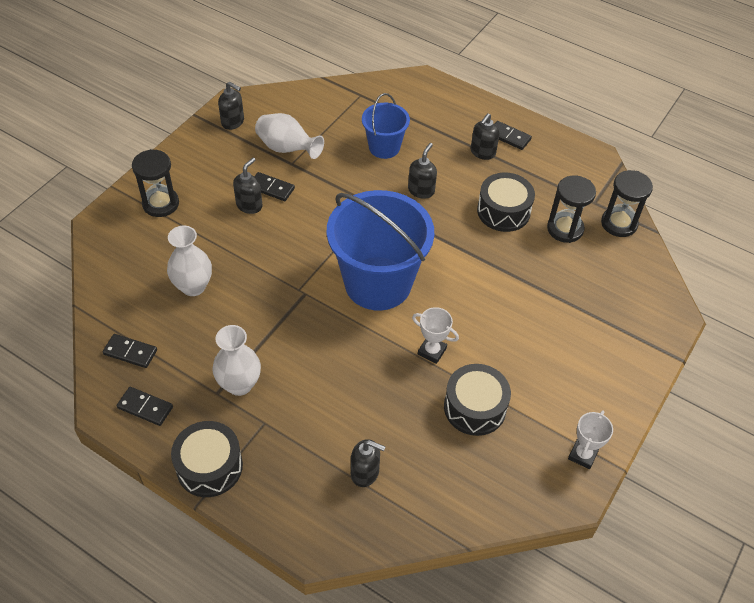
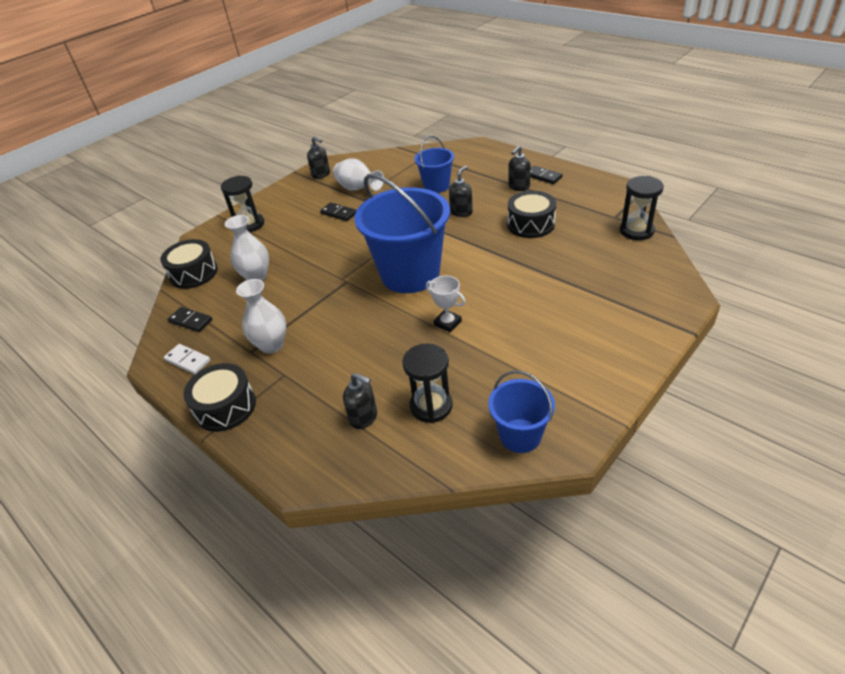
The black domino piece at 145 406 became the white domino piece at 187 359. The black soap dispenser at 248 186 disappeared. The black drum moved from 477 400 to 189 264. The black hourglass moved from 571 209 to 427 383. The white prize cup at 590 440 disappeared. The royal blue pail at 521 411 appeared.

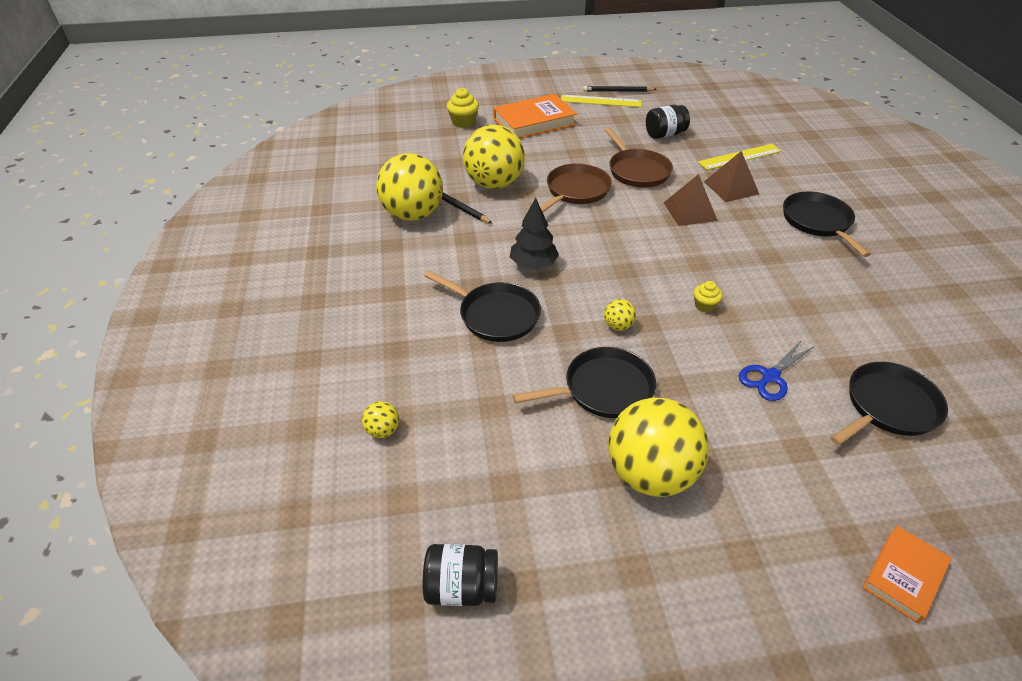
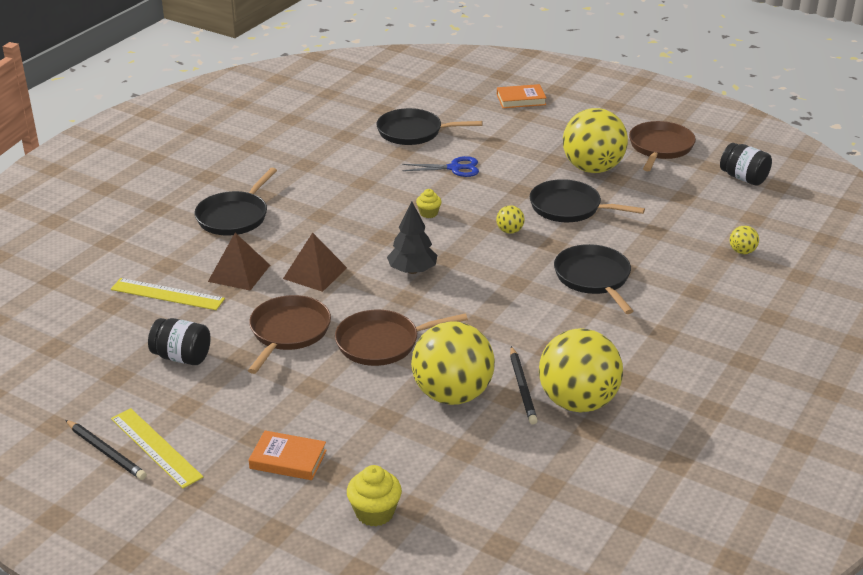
The orange hardback at 535 116 changed to 0.58 times the size. The black fir tree moved from 534 233 to 412 238. The brown pan at 662 146 appeared.

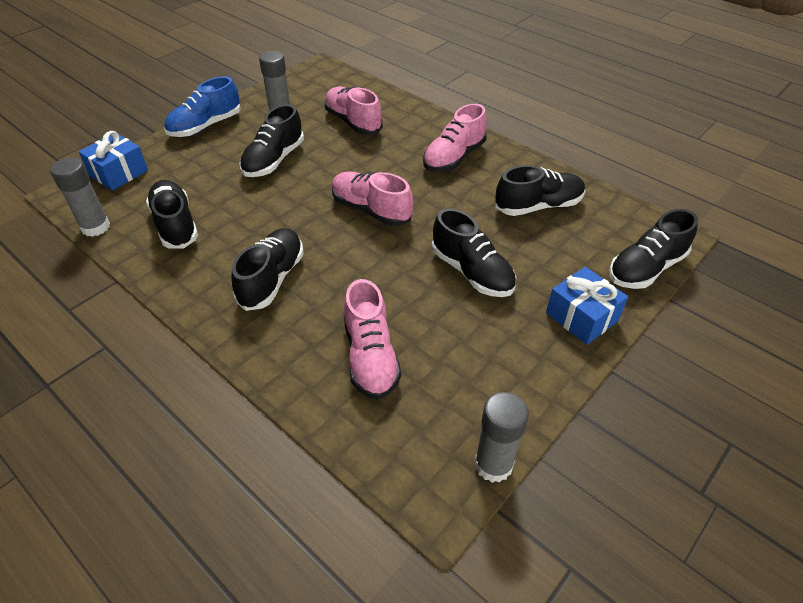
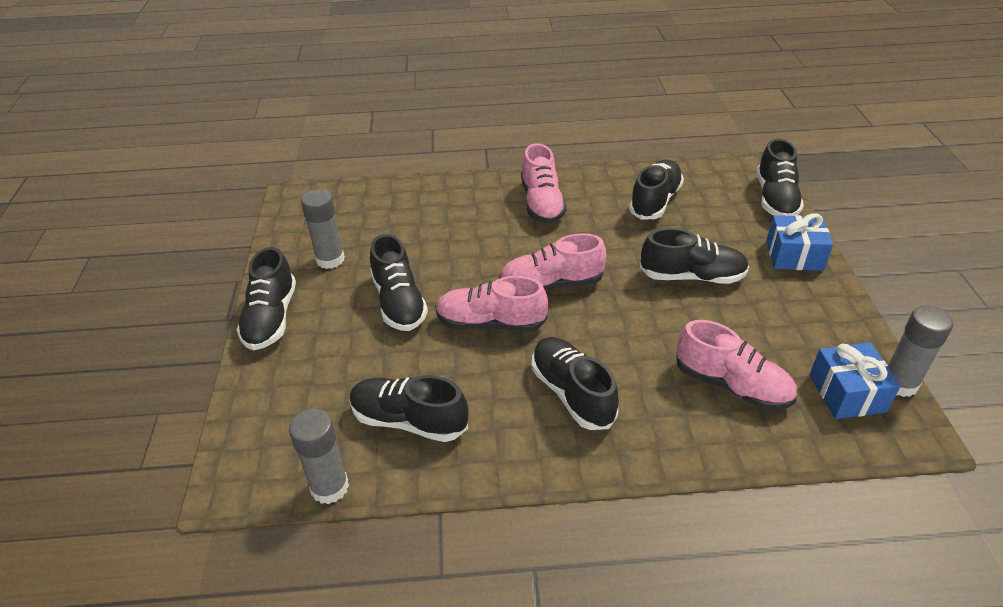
The royal blue wrapped gift moved from 113 161 to 855 380. The royal blue shoe at 202 106 became the black shoe at 266 298. The rosy shoe moved from 354 111 to 491 304.

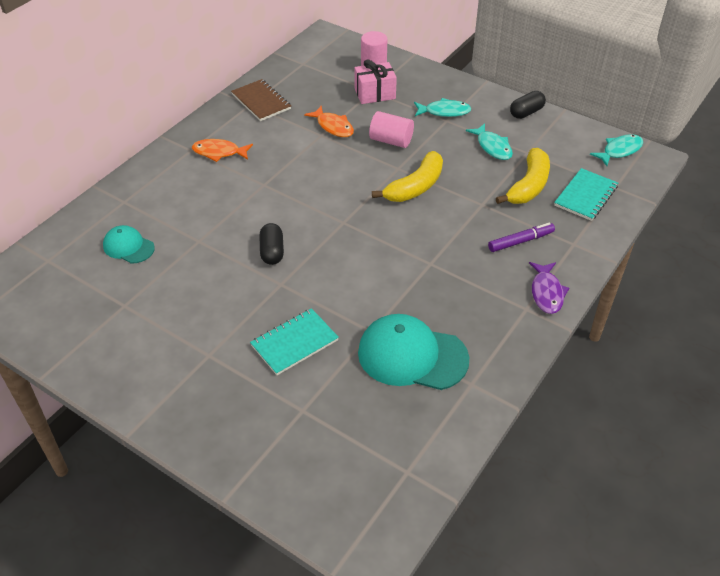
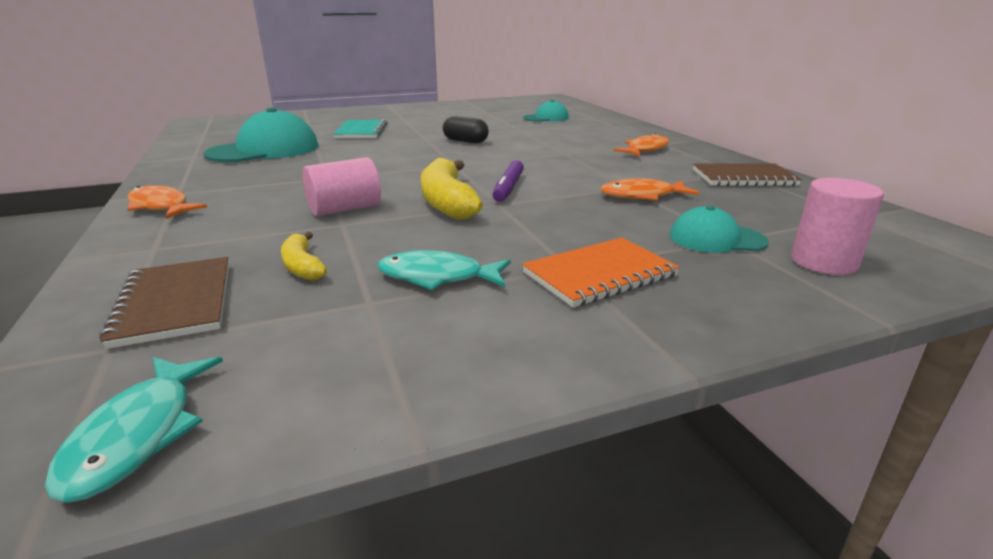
The rosy wrapped gift at 376 81 was replaced by the turquoise peaked cap at 719 229. The rosy cylinder moved from 391 129 to 341 186. The turquoise fish at 443 107 was replaced by the orange notebook at 601 273. The royal purple marker pen moved from 521 237 to 508 181. The golden toy banana at 523 176 changed to 0.54 times the size. The black pill shape at 528 105 disappeared. The royal purple fish at 549 288 became the orange fish at 167 202. The turquoise notebook at 586 194 became the brown notebook at 164 303.

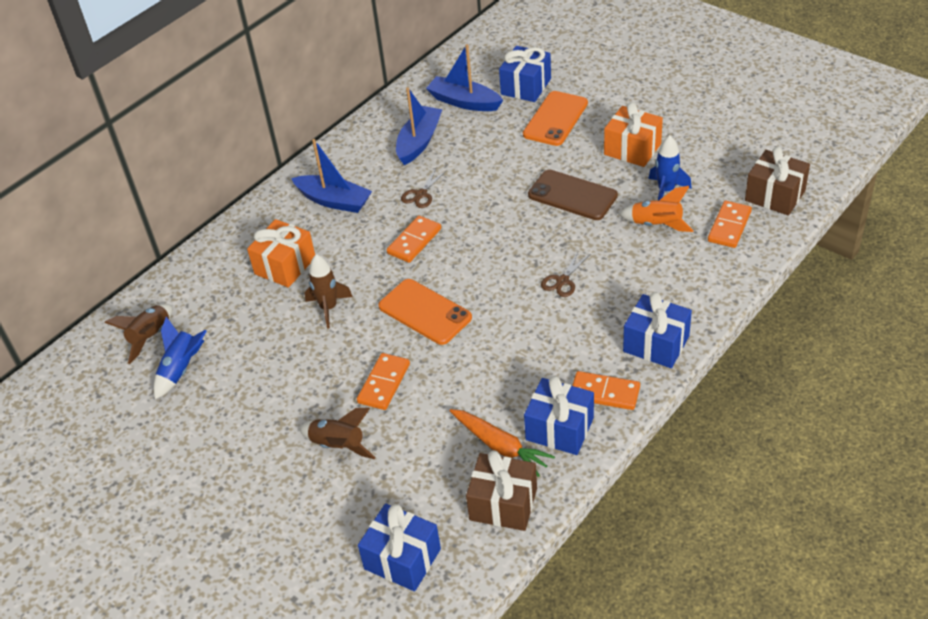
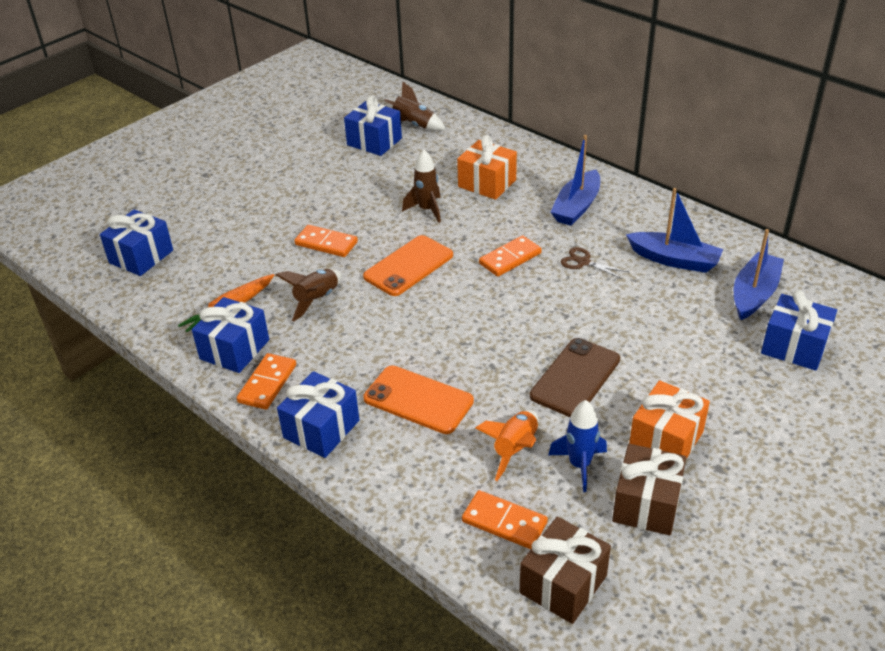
The royal blue toy rocket at 180 358 was replaced by the royal blue wrapped gift at 373 126. The brown toy rocket moved from 337 433 to 309 295. The orange domino piece at 414 239 turned 75 degrees counterclockwise. The brown wrapped gift moved from 501 490 to 649 490. The orange phone moved from 555 118 to 418 399. The brown shears at 565 273 disappeared.

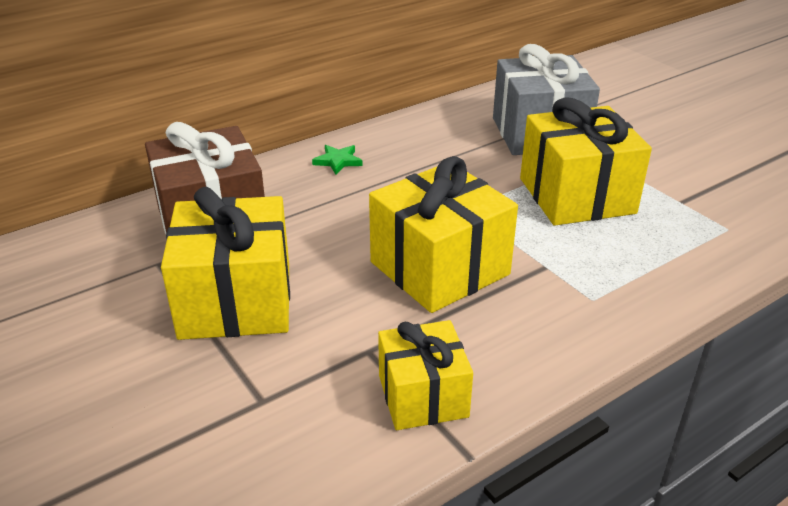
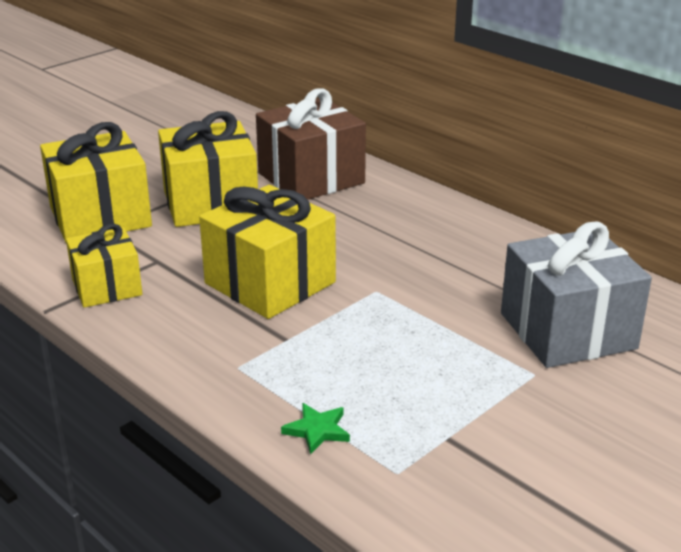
The leaf-green five-pointed star moved from 337 160 to 315 429. The golden wrapped gift moved from 586 161 to 96 182.

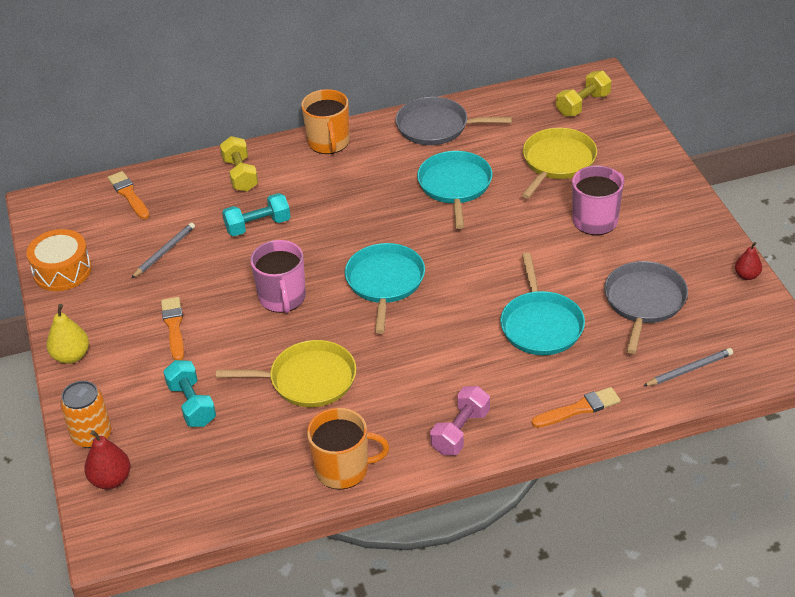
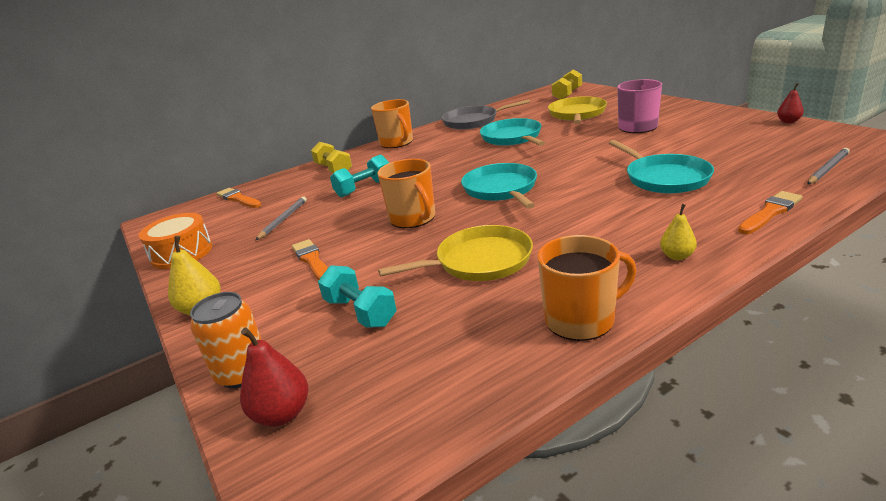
The rosy tea mug at 278 276 became the orange tea mug at 406 193. The rosy dumbbell at 460 420 was replaced by the golden toy pear at 678 232. The grey pan at 646 307 disappeared.

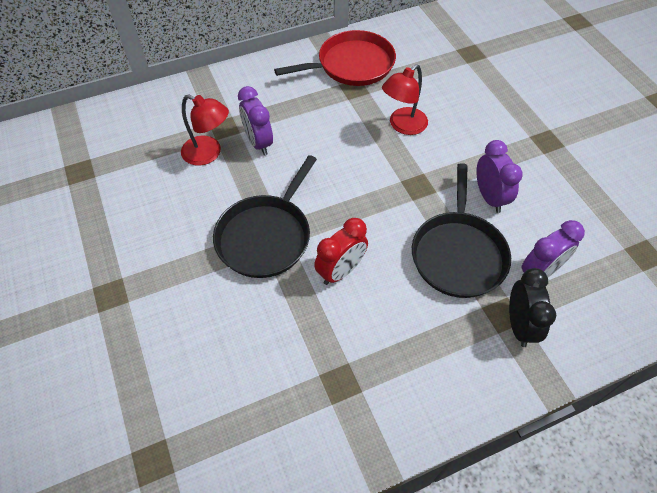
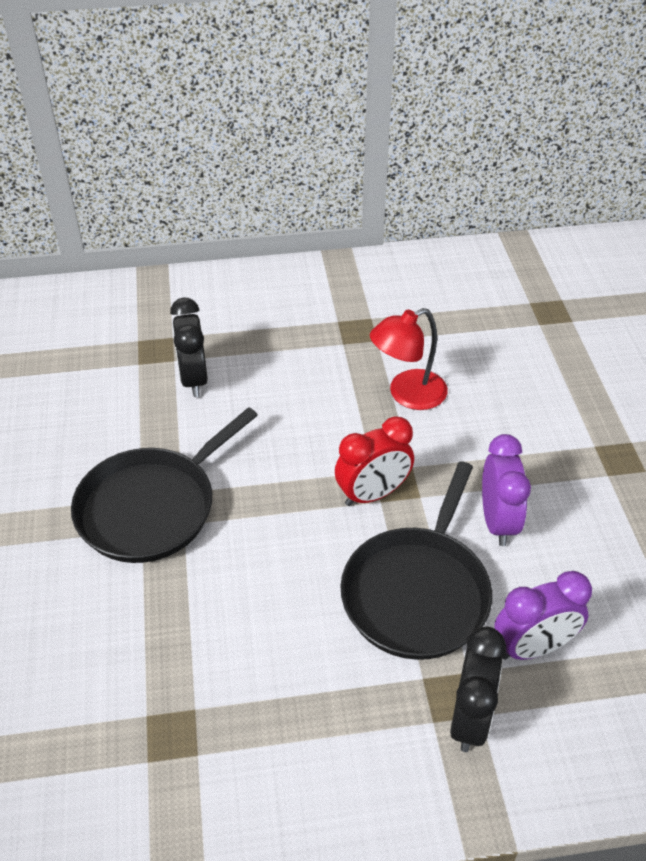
The crimson reading lamp at 205 130 disappeared. The royal purple clock at 255 120 became the black clock at 189 347. The crimson pan at 335 58 disappeared. The crimson clock moved from 341 251 to 374 461.

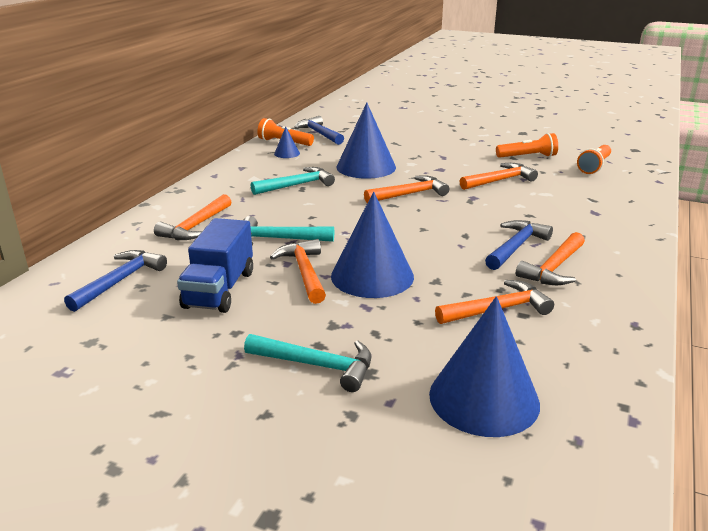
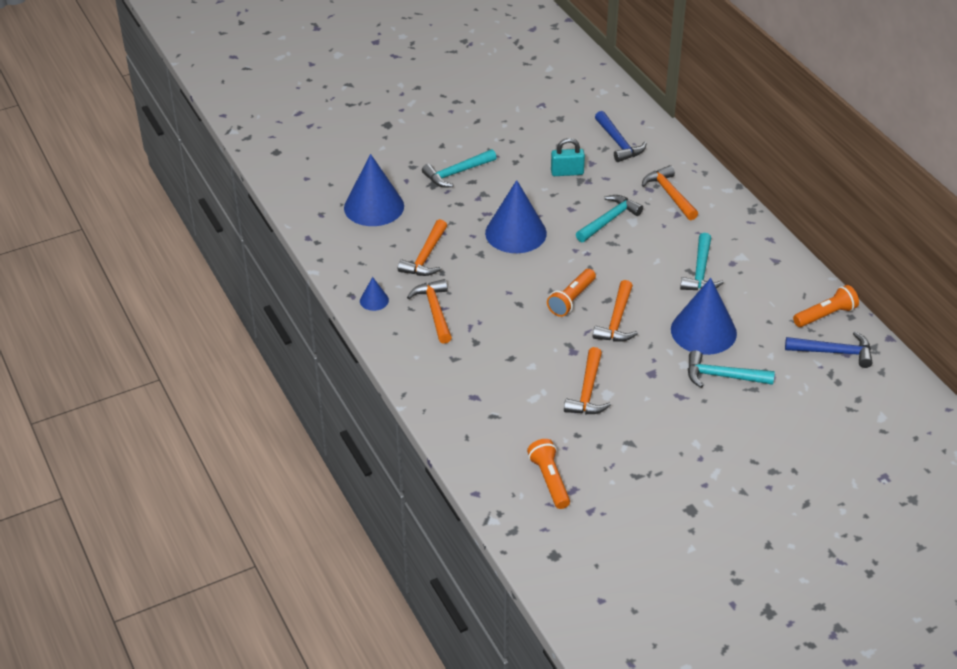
The royal blue toy truck at 215 265 was replaced by the turquoise padlock at 568 157. The orange hammer at 298 271 disappeared. The royal blue cone moved from 287 142 to 374 294. The royal blue hammer at 519 245 disappeared. The orange torch moved from 527 145 to 571 293. The turquoise hammer at 731 369 appeared.

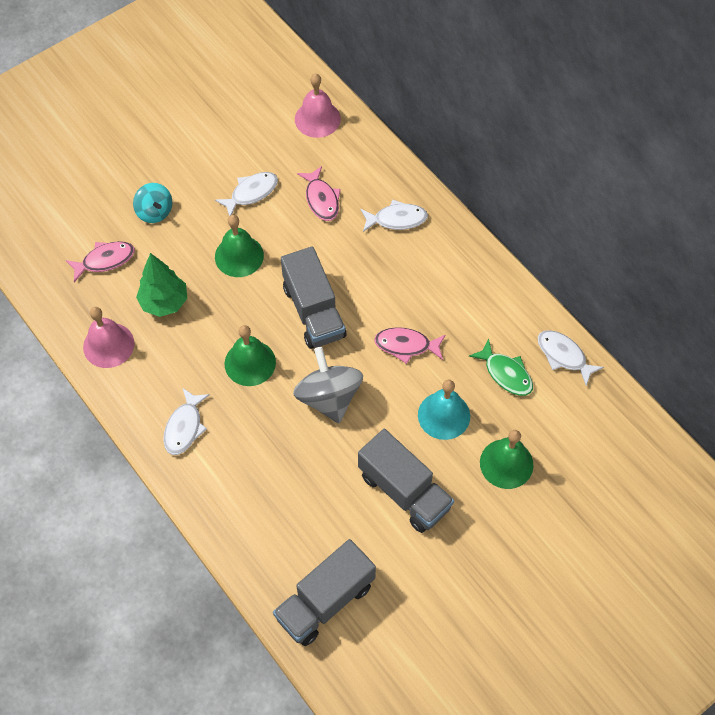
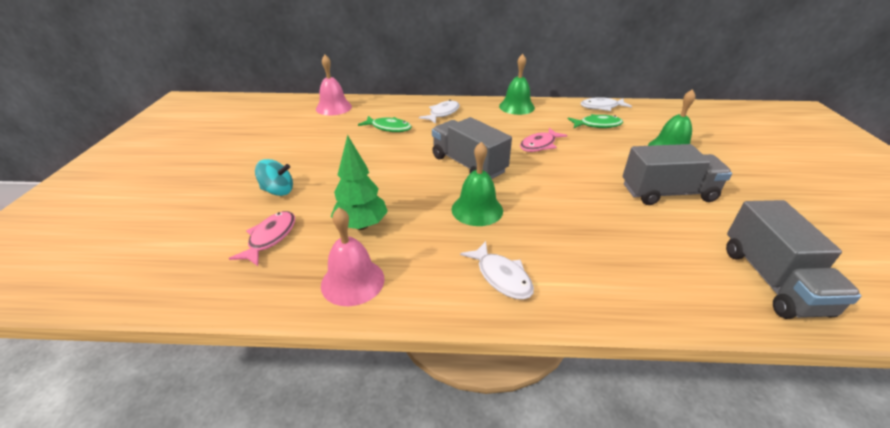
The white fish at 246 194 disappeared. The leaf-green bell moved from 239 246 to 517 84. The grey toy truck at 313 298 turned 150 degrees counterclockwise. The grey toy top at 328 385 disappeared. The rosy fish at 319 193 became the leaf-green fish at 385 124. The turquoise bell at 444 410 disappeared.

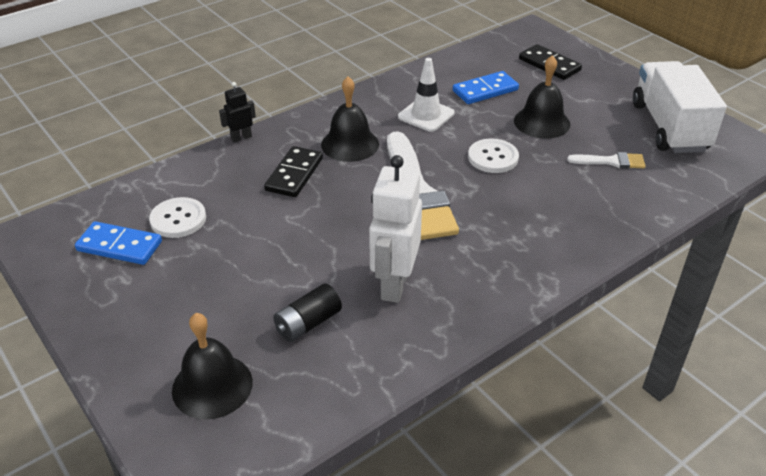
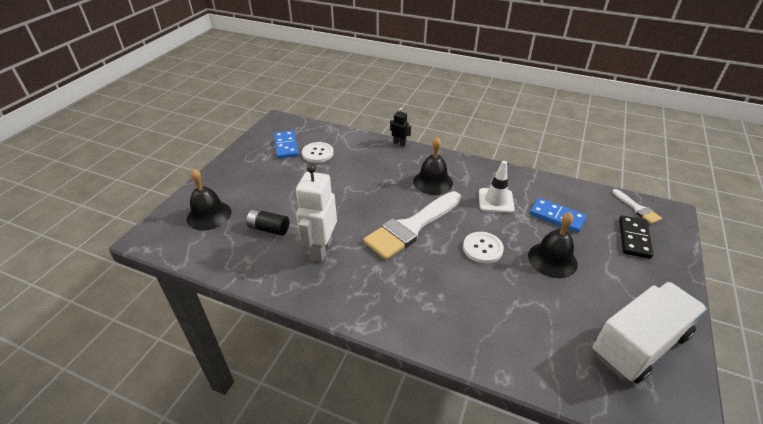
The black domino piece at 293 171 disappeared. The white robot at 395 229 turned 60 degrees counterclockwise. The white brush moved from 606 160 to 637 206.

